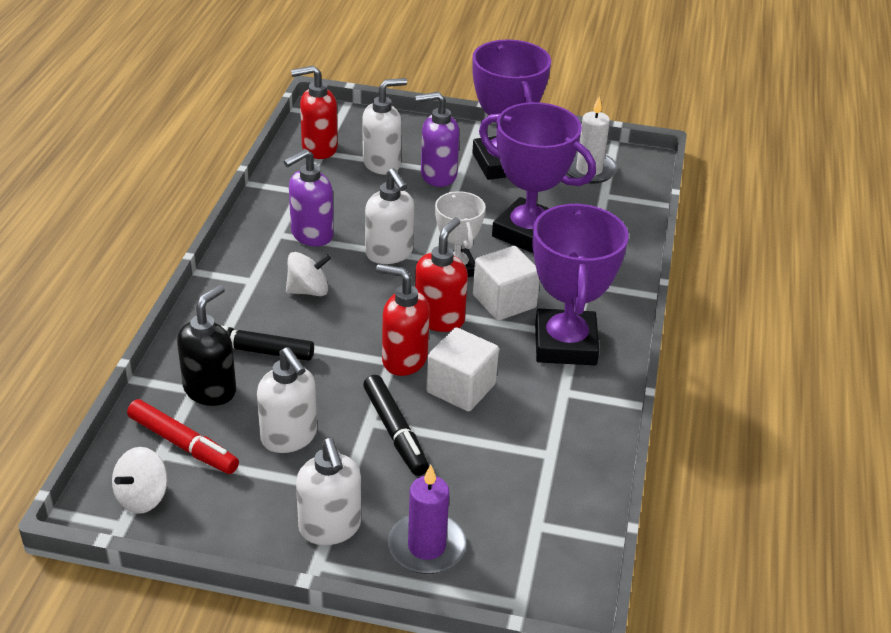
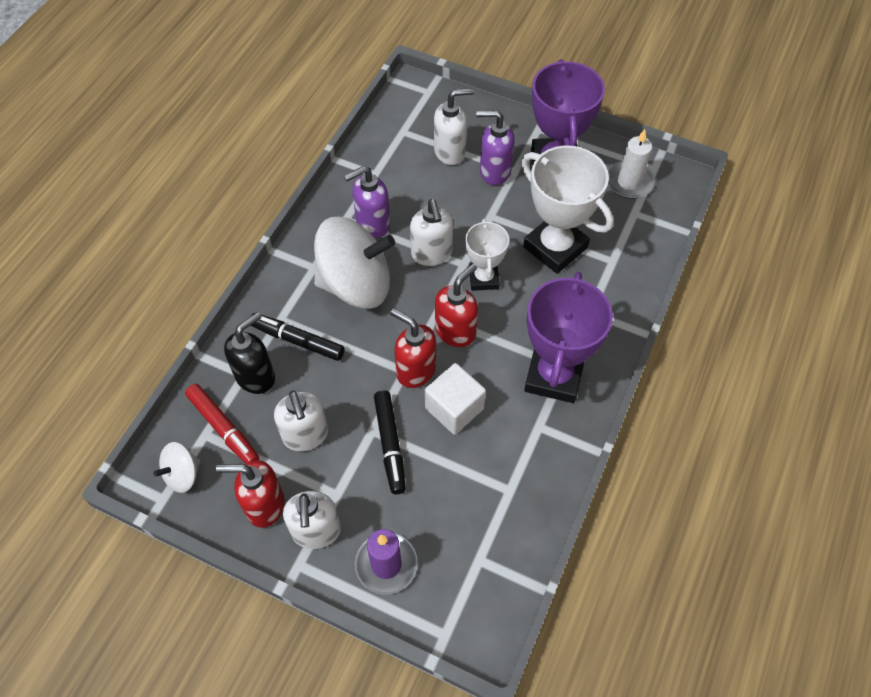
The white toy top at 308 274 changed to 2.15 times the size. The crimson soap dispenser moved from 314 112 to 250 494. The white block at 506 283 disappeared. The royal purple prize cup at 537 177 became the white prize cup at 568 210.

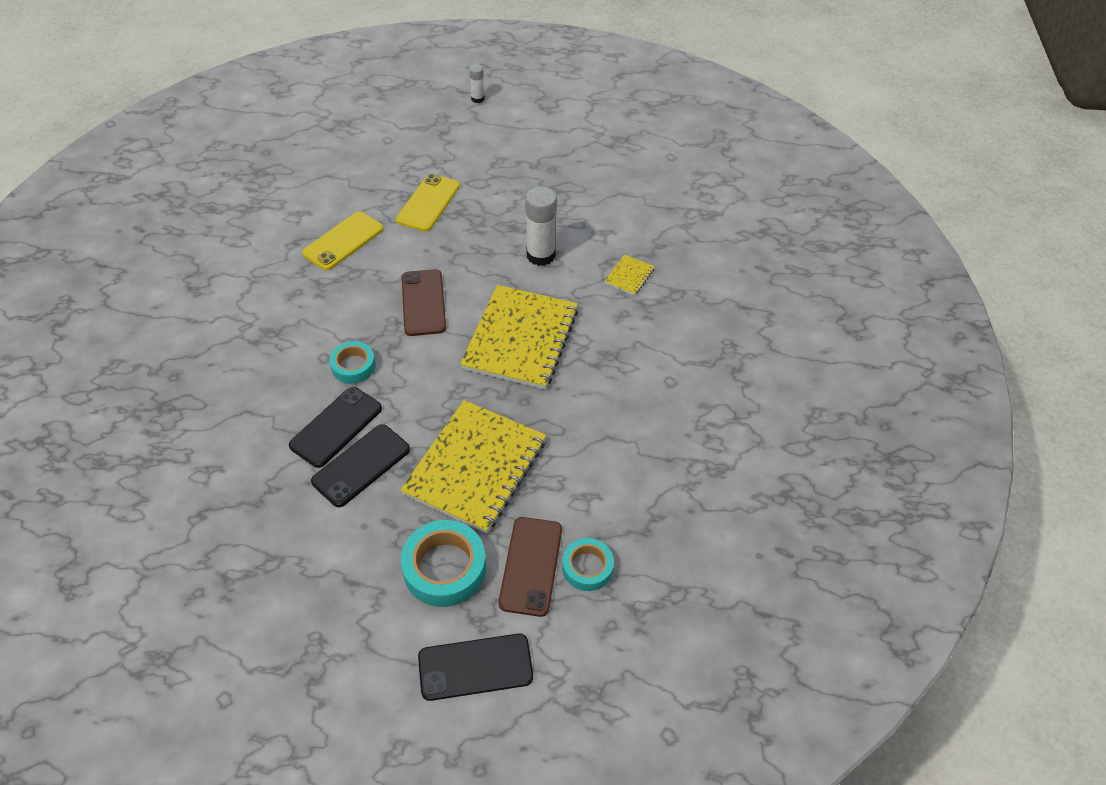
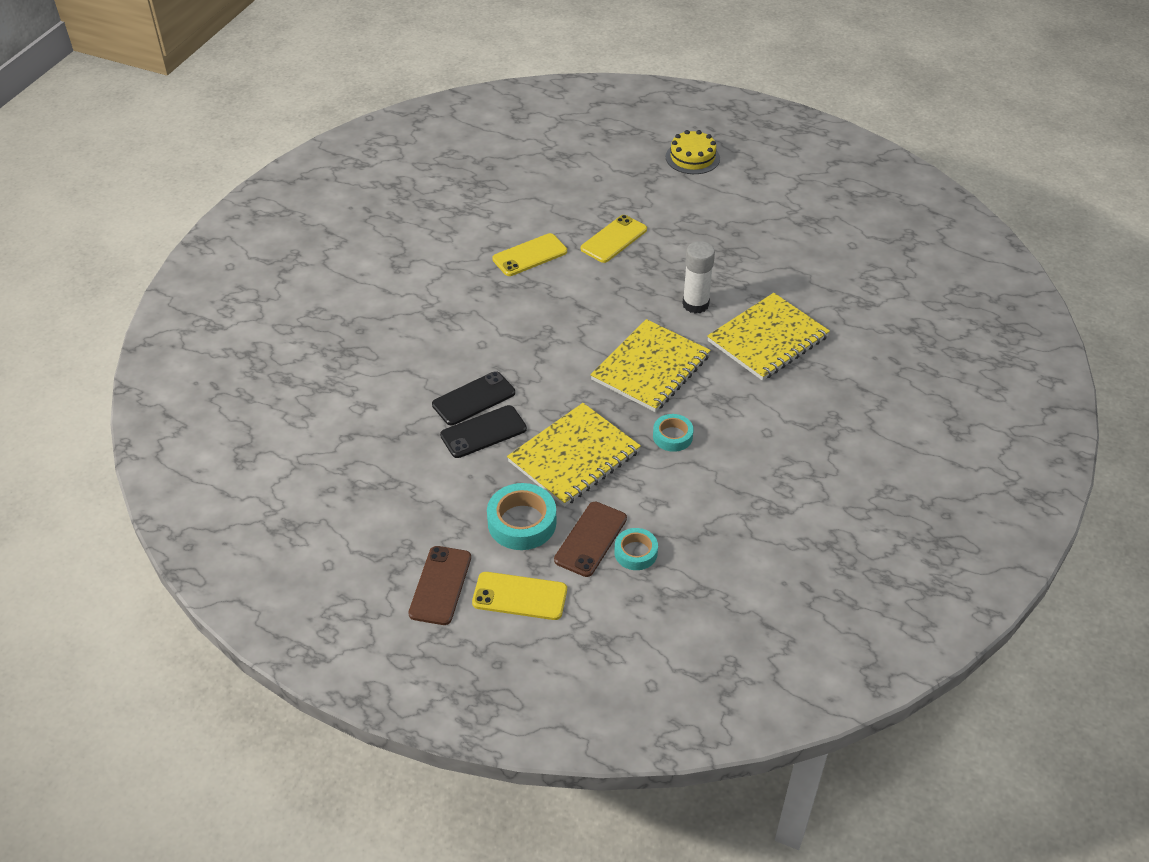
The turquoise roll of tape moved from 352 362 to 673 433. The brown phone moved from 424 302 to 439 585. The black phone at 475 667 became the golden phone at 519 596. The white stick of glue at 477 83 was replaced by the golden cake at 693 152. The golden notebook at 629 275 changed to 2.40 times the size.

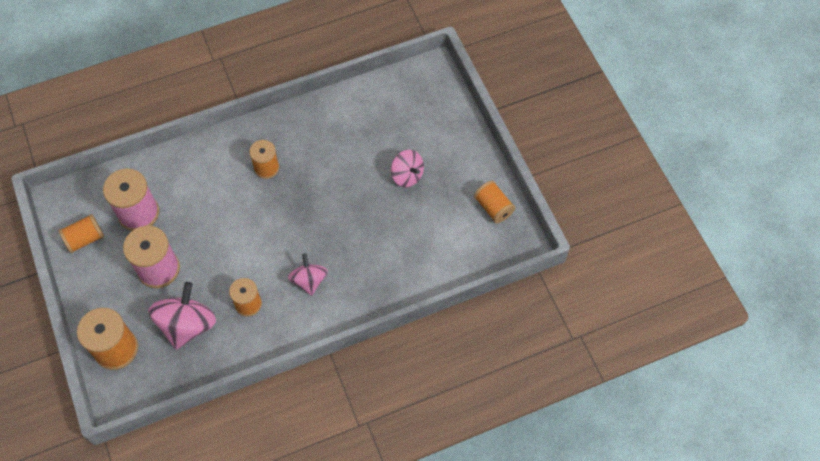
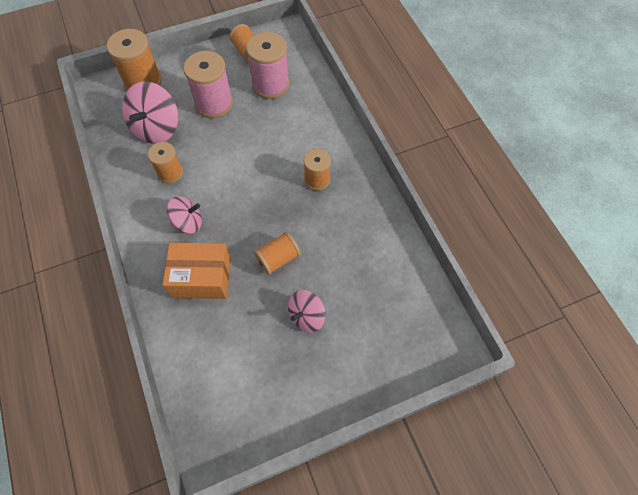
The rosy toy top at 182 316 turned 90 degrees clockwise. The orange spool moved from 494 202 to 277 253. The orange box at 197 271 appeared.

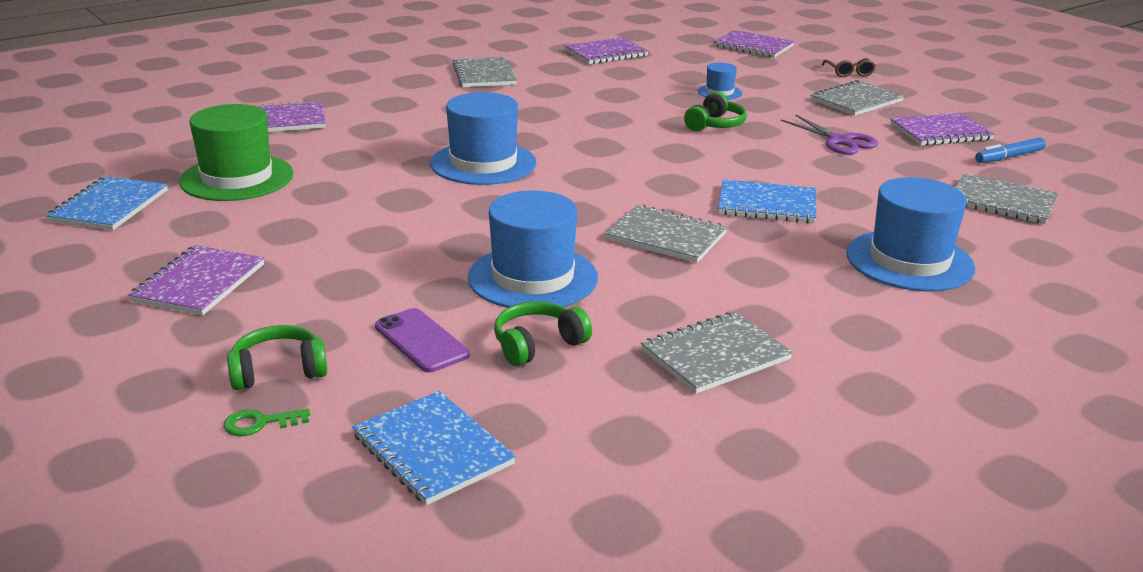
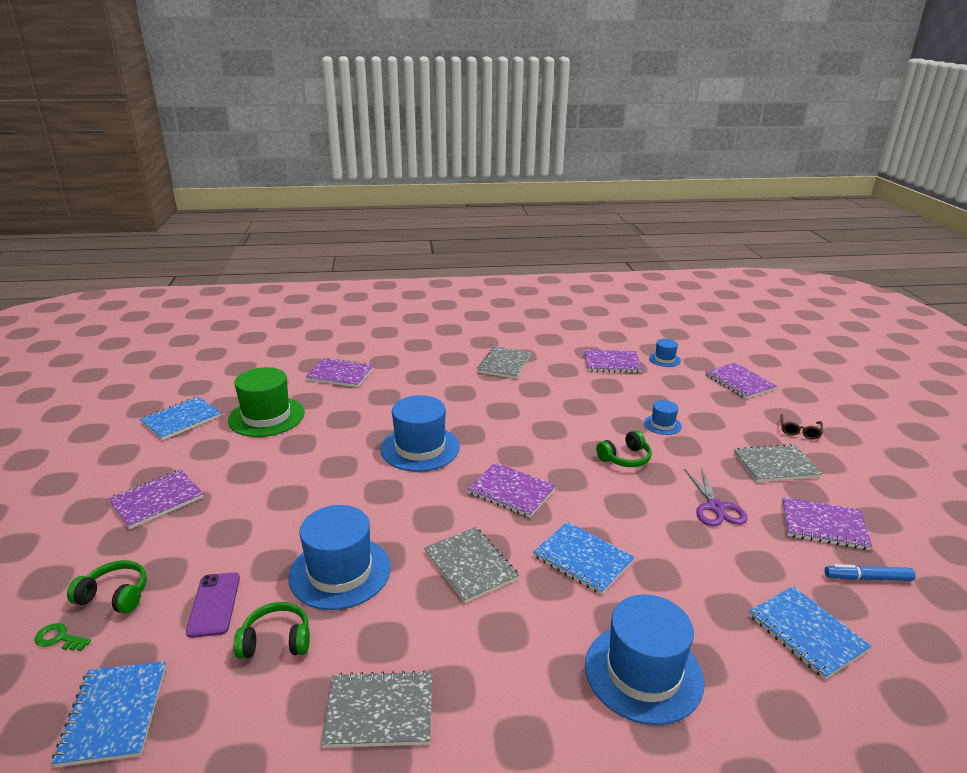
The grey notebook at 1007 198 became the royal blue notebook at 810 632. The royal purple notebook at 511 490 appeared. The royal blue tall hat at 665 353 appeared.

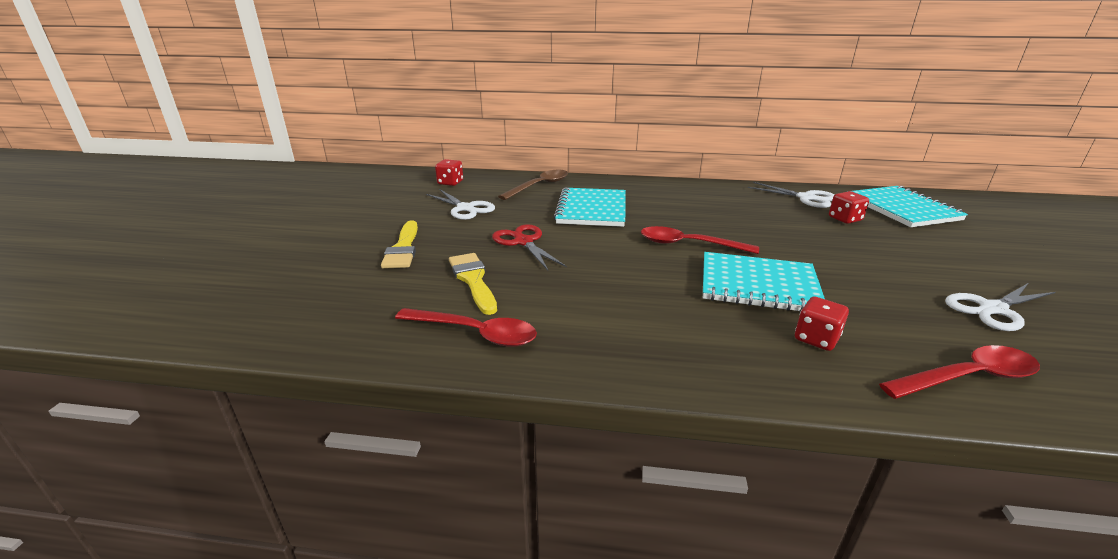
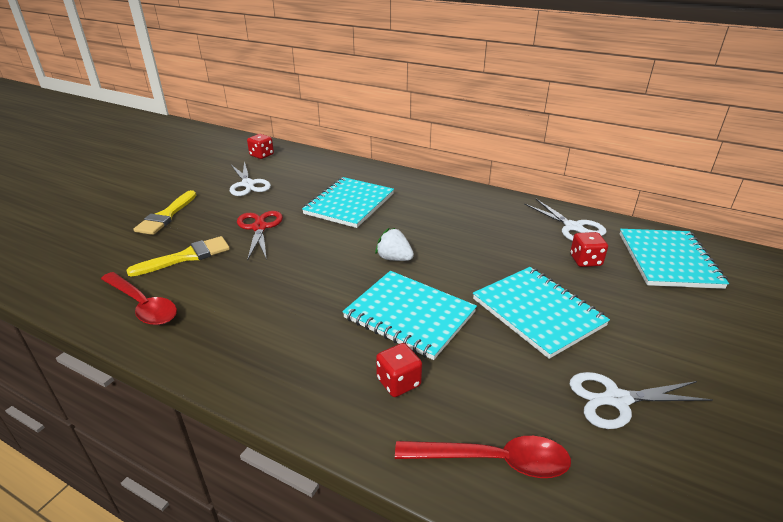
The golden brush at 473 284 turned 60 degrees clockwise. The brown tablespoon at 533 185 disappeared. The crimson tablespoon at 700 240 was replaced by the white strawberry at 394 244. The turquoise notebook at 541 313 appeared.

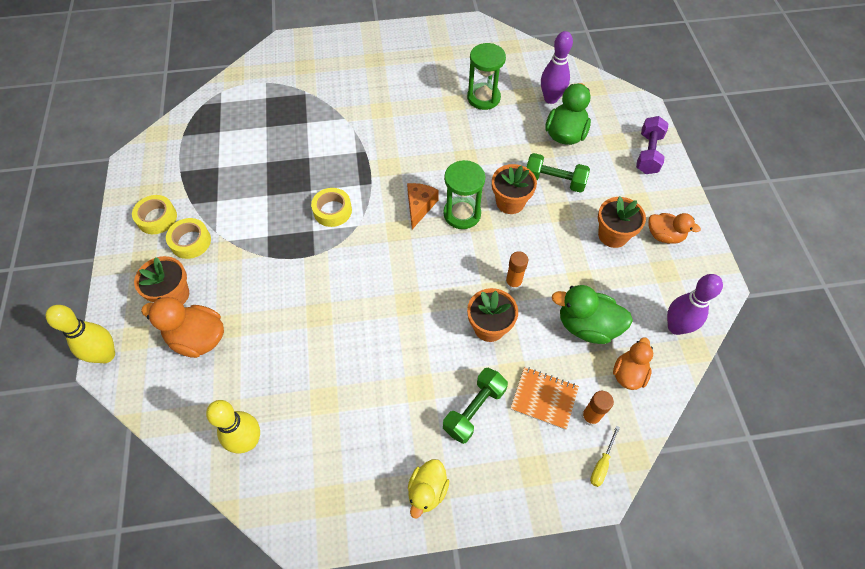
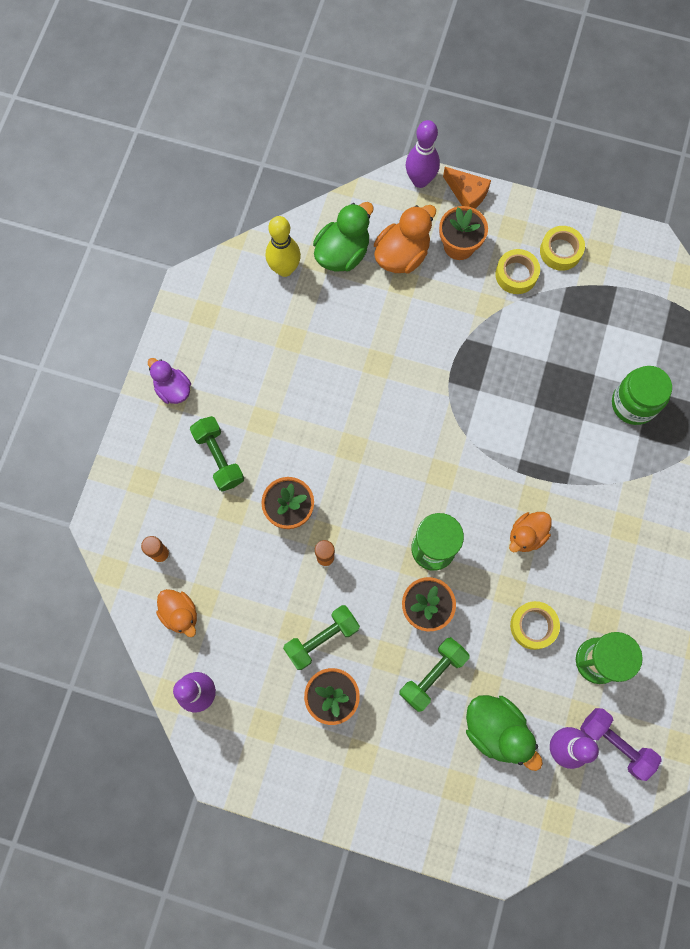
The golden skittle at 80 334 became the royal purple skittle at 423 154. The golden roll of tape moved from 331 207 to 535 625. The orange cheese wedge moved from 423 206 to 467 188. The golden rubber duck at 428 488 became the royal purple rubber duck at 169 381. The orange notebook at 544 398 disappeared. The leaf-green rubber duck moved from 592 314 to 343 237. The golden screwdriver at 605 456 disappeared. The royal purple dumbbell moved from 652 145 to 621 744. The orange rubber duck moved from 674 228 to 530 532. The leaf-green dumbbell at 321 637 appeared. The leaf-green jar at 642 395 appeared.

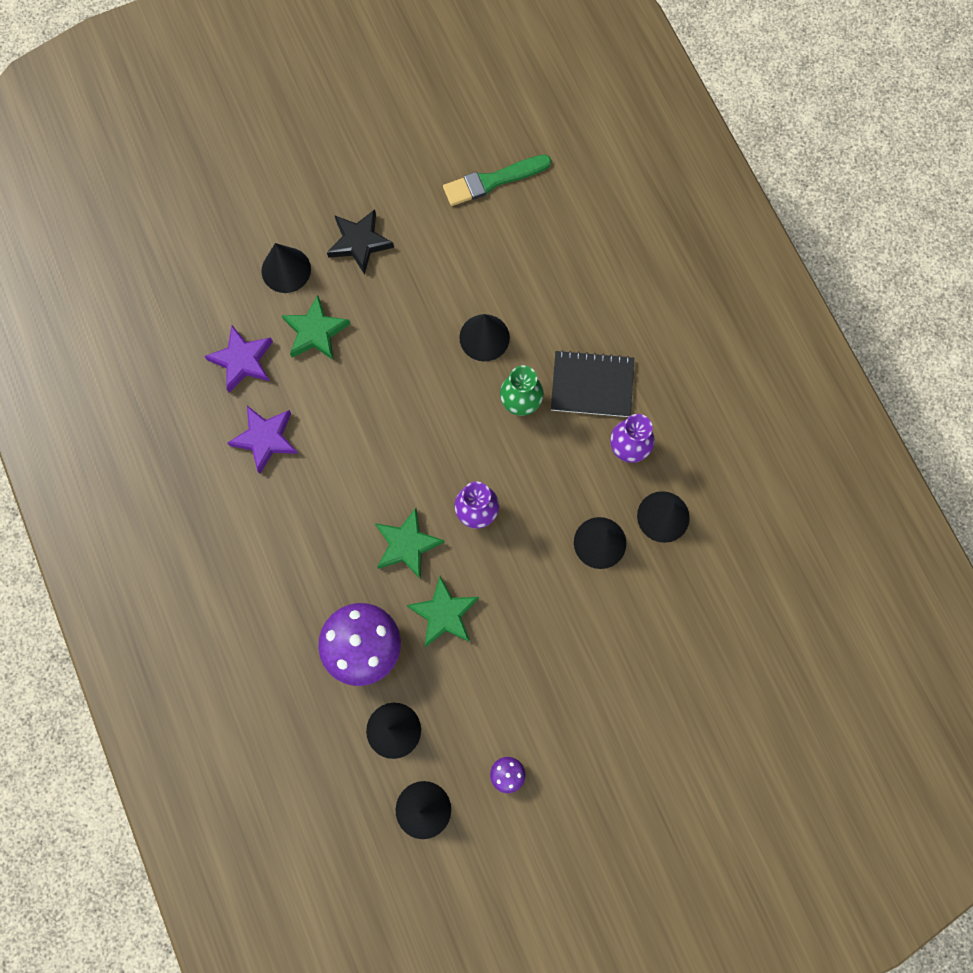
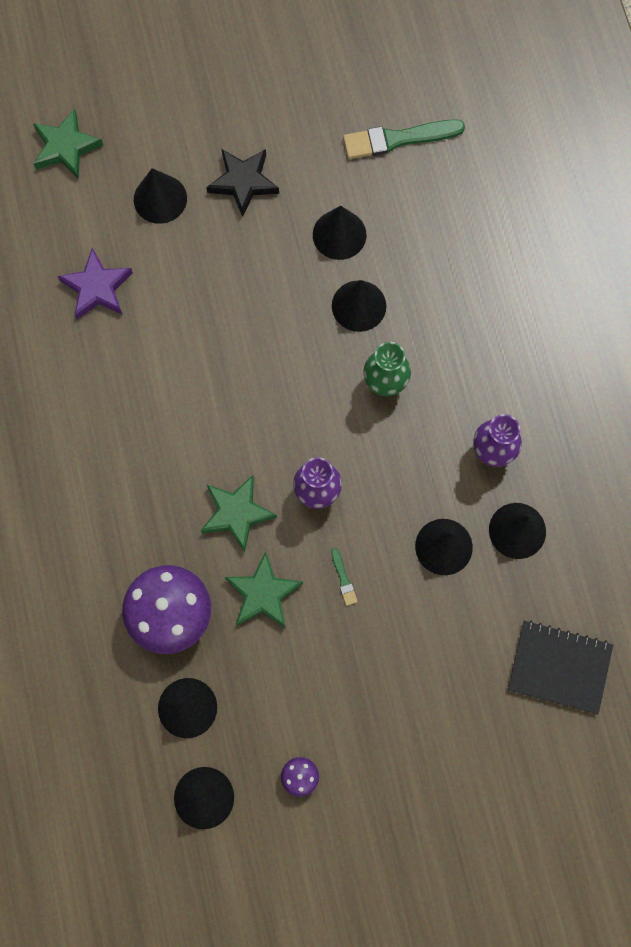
The royal purple five-pointed star at 262 440 disappeared. The leaf-green five-pointed star moved from 316 327 to 68 143. The black notebook moved from 592 383 to 560 667. The black cone at 340 233 appeared. The leaf-green brush at 344 577 appeared.

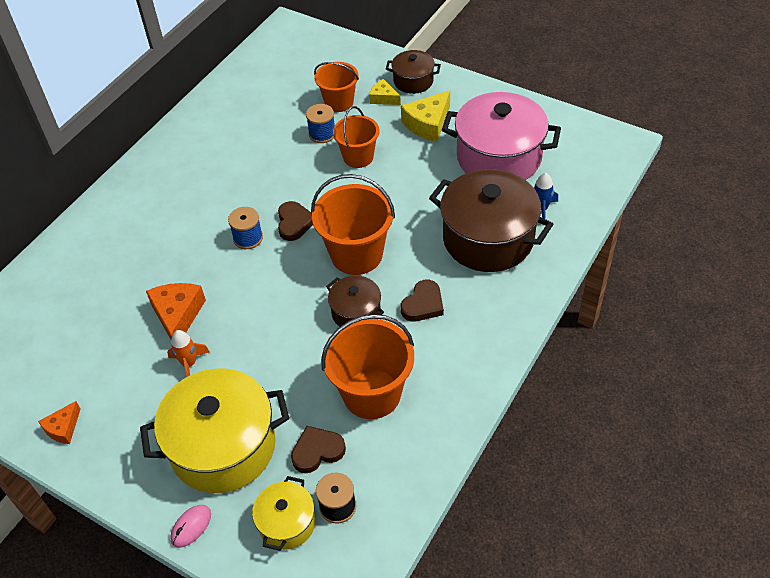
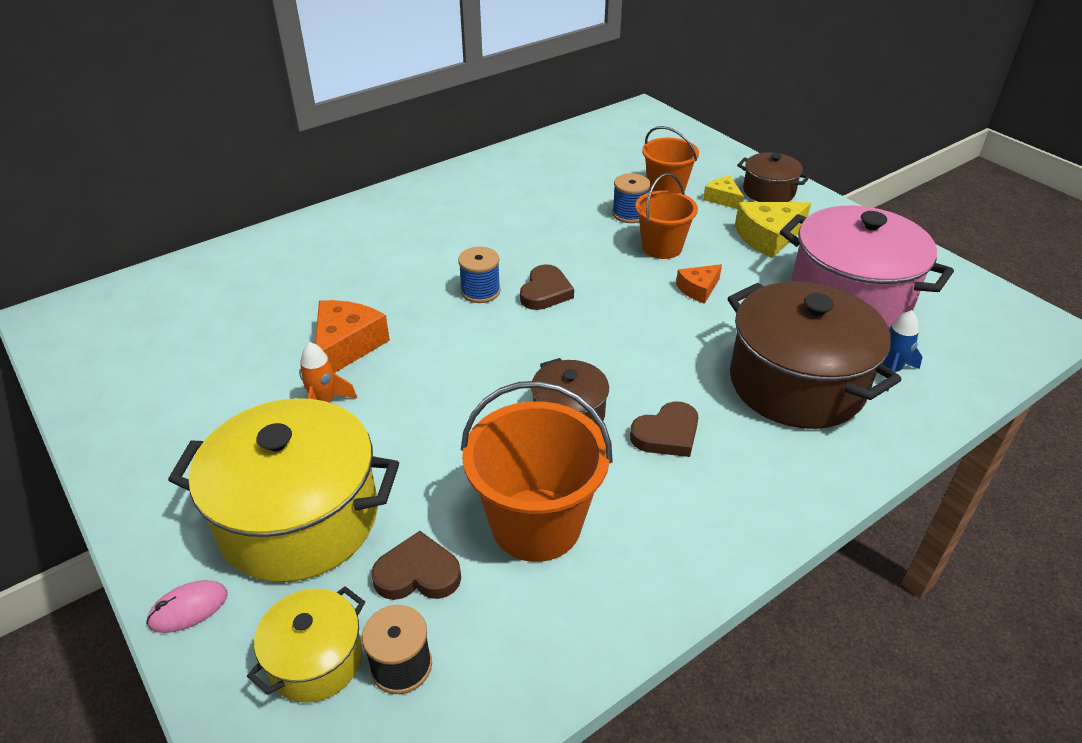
The orange cheese wedge moved from 59 422 to 699 284. The orange pail at 353 224 disappeared.

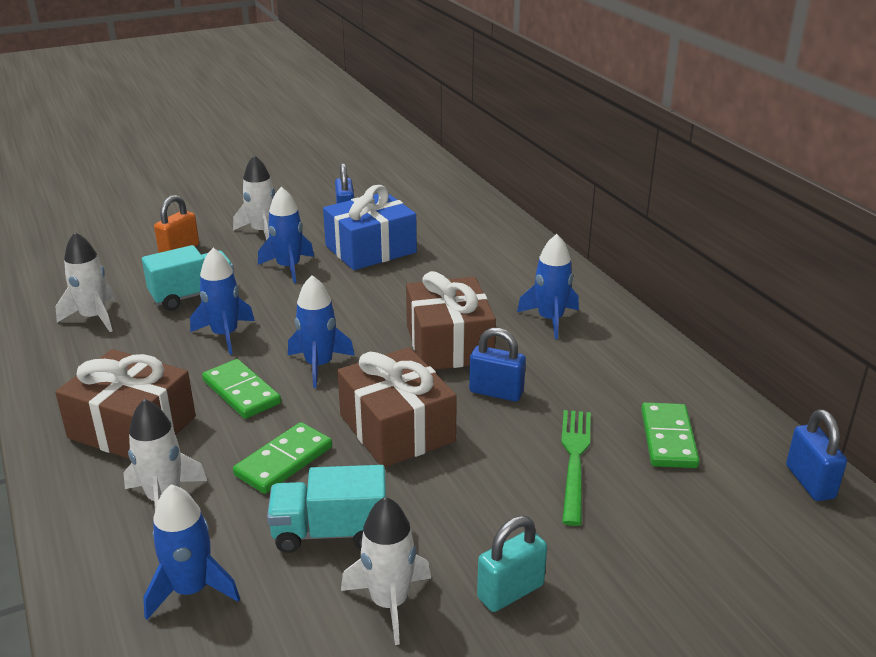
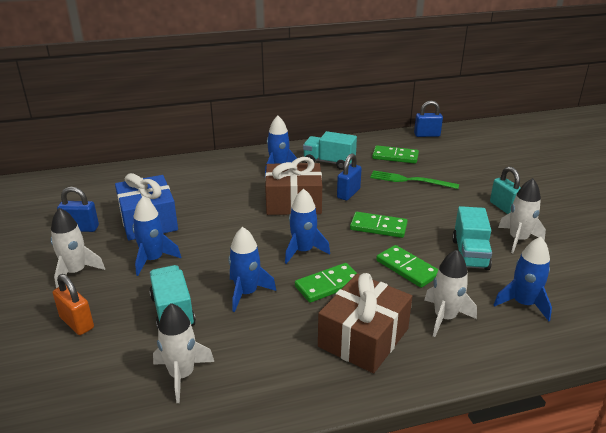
The brown wrapped gift at 397 407 was replaced by the leaf-green domino piece at 379 225. The turquoise toy truck at 330 150 appeared.

